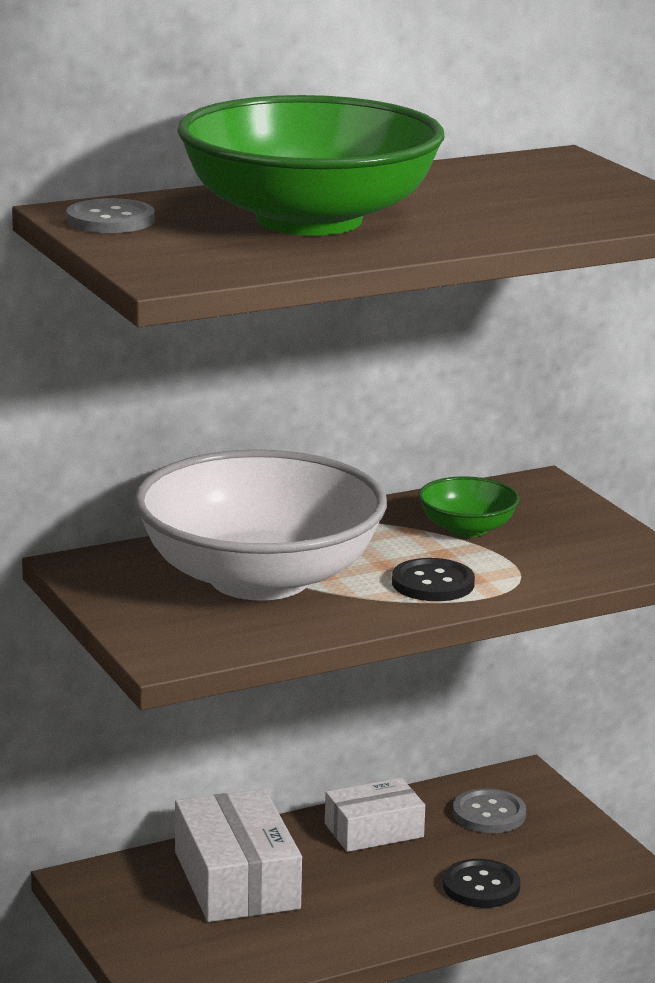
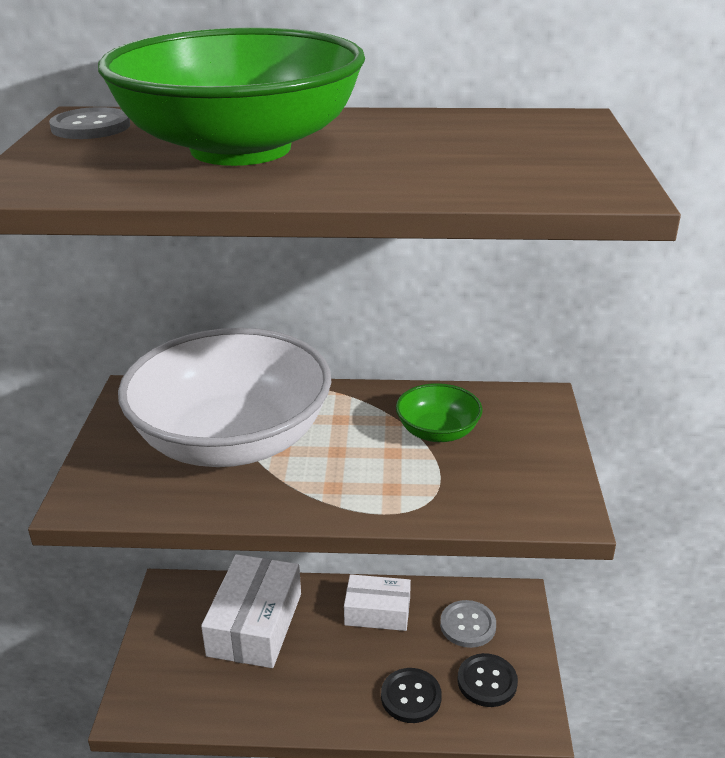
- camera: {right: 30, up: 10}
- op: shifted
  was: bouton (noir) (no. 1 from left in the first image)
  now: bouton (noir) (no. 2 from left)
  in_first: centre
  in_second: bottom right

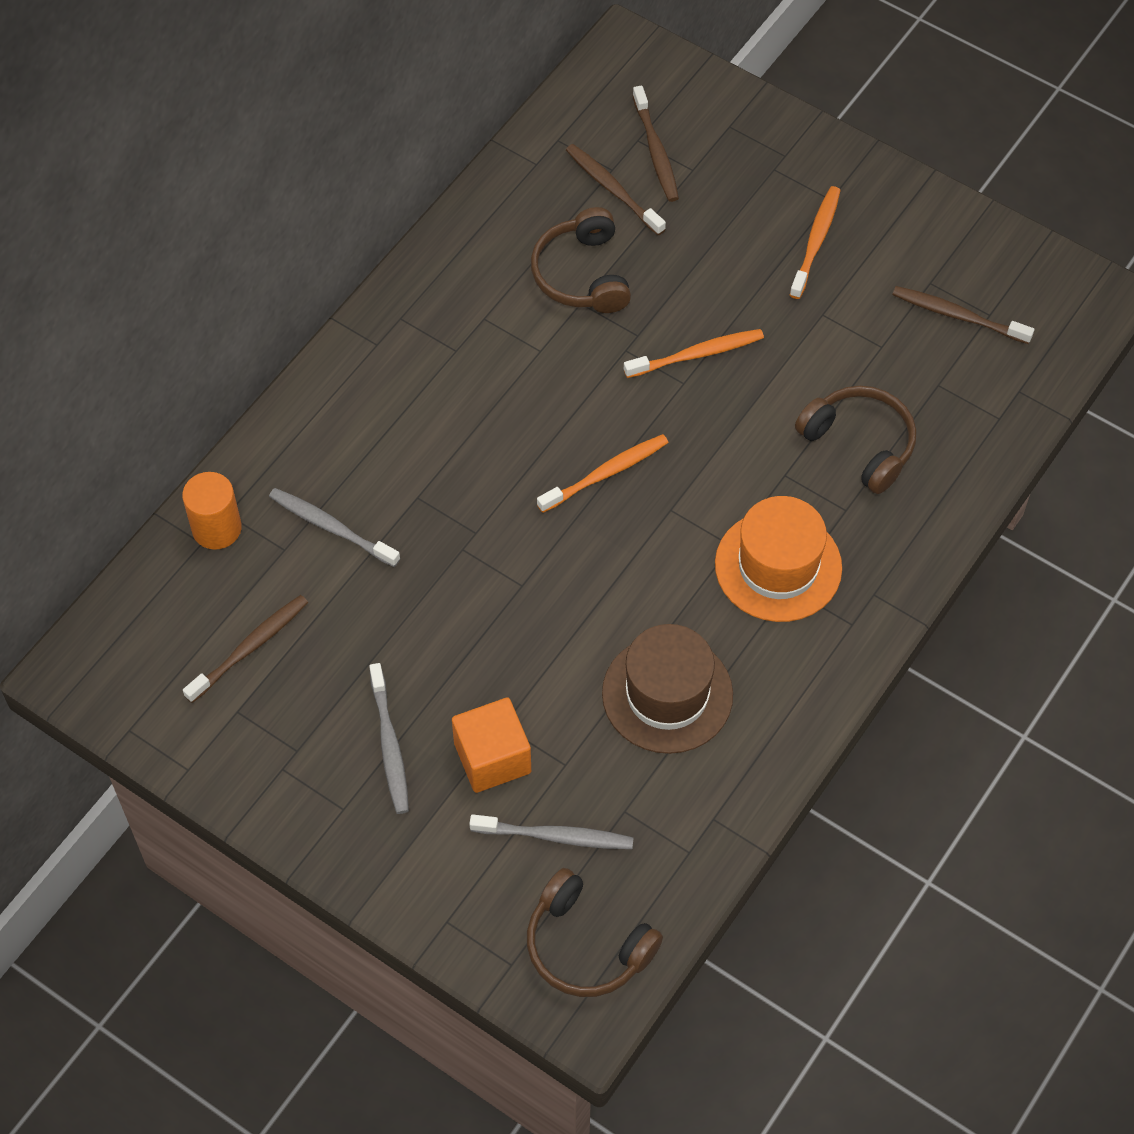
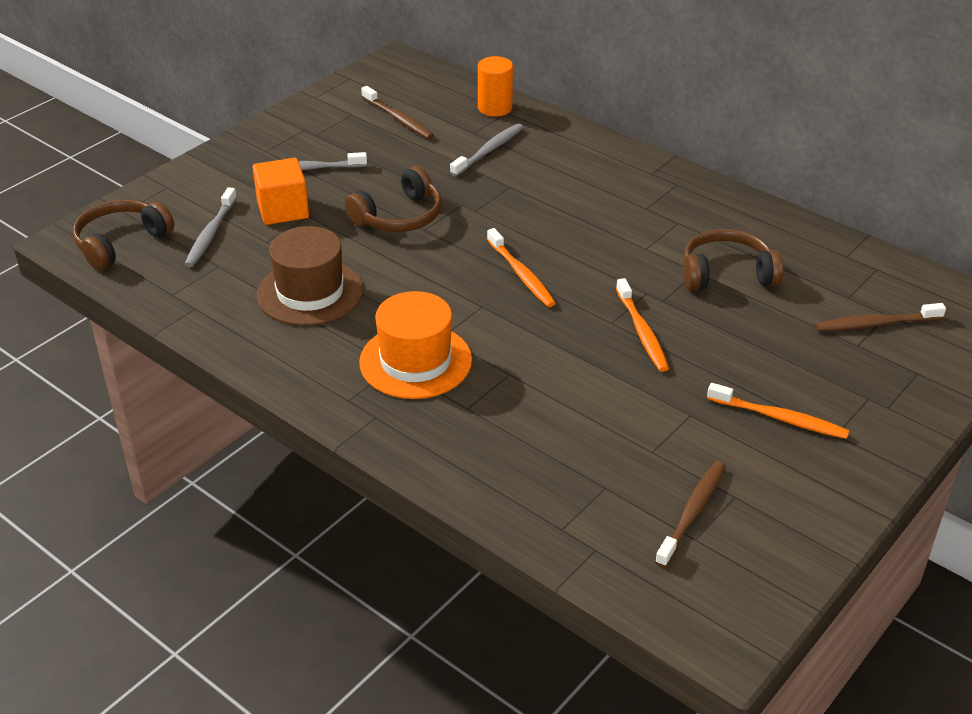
- camera: {right: 95, up: -20}
- op: gone
  was: brosse à dents (marron) (no. 2 from left)
  in_first: top centre
- op: shifted
  was: casque audio (marron) (no. 3 from left in the first image)
  now: casque audio (marron) (no. 2 from left)
  in_first: middle right
  in_second: top centre

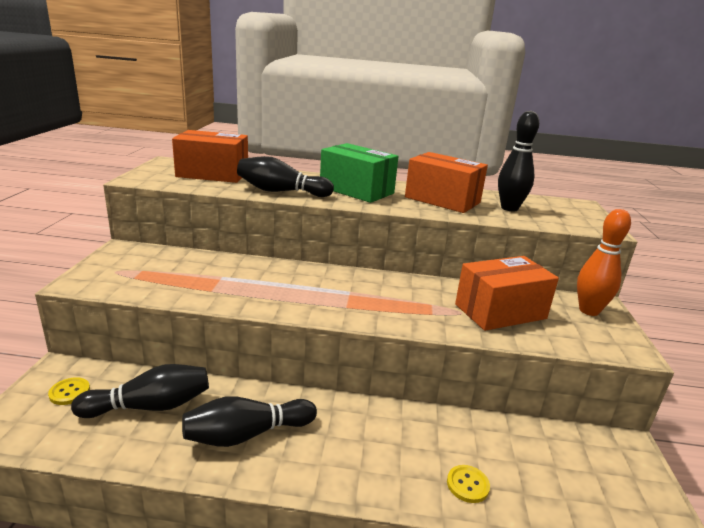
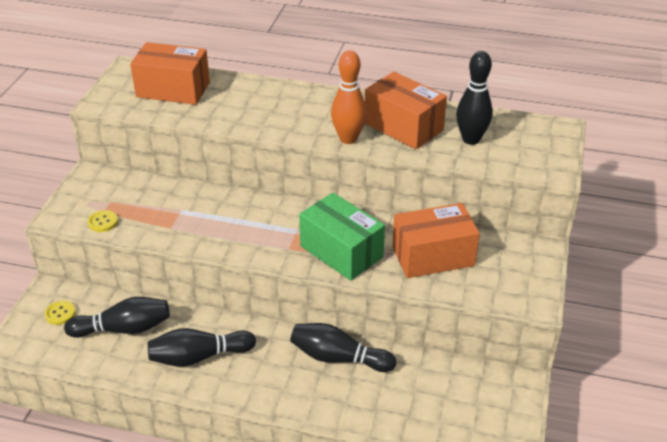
- camera: {right: 10, up: 15}
- op: shifted
  was: quille (noir) (no. 3 from left)
  in_first: centre
  in_second: bottom centre
- op: shifted
  was: boîte (vert)
  in_first: top centre
  in_second: centre
- op: shifted
  was: bouton (jaune) (no. 2 from left)
  in_first: bottom centre
  in_second: middle left
- op: shifted
  was: quille (orange)
  in_first: middle right
  in_second: top centre

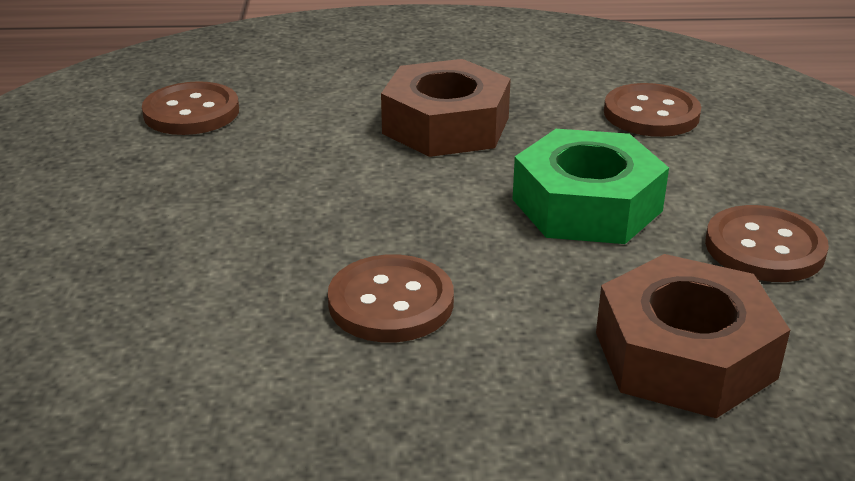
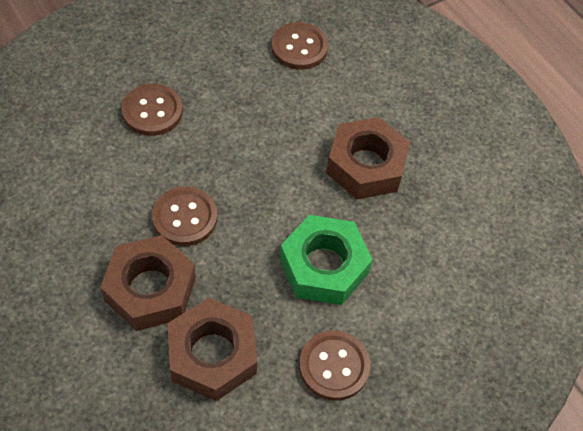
- camera: {right: 55, up: 25}
- op: shifted
  was: bouton (marron) (no. 3 from left in the first image)
  now: bouton (marron) (no. 1 from left)
  in_first: top right
  in_second: top left
- op: new
  now: écrou (marron) (no. 1 from left)
  in_second: middle left

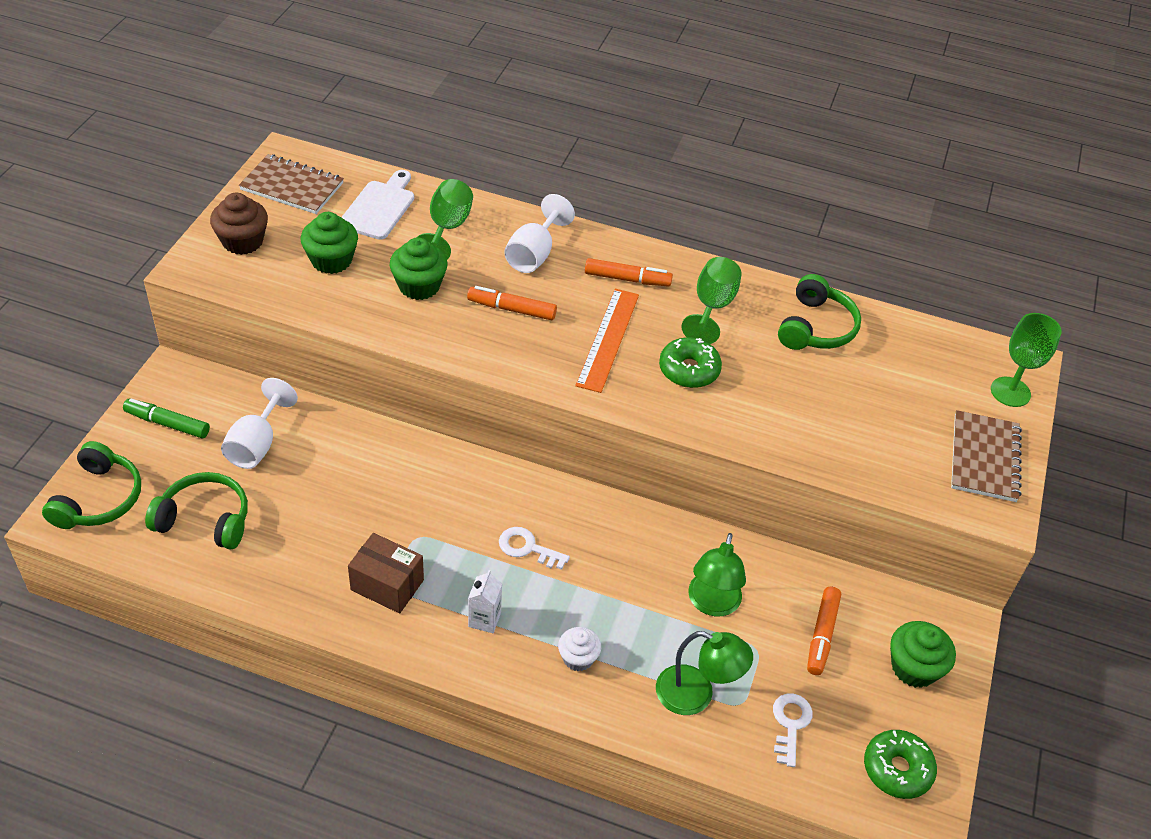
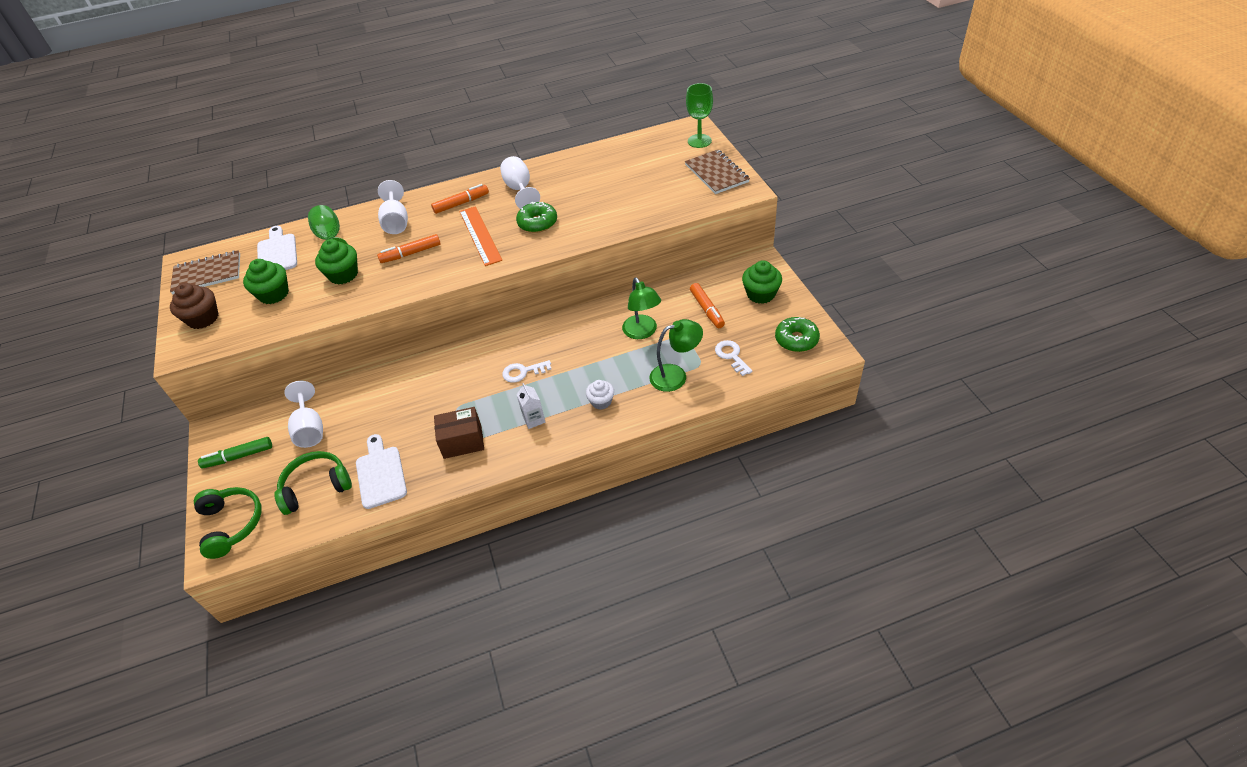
- camera: {right: -30, up: 0}
- op: repainted
  was: verre à pied (vert) (no. 2 from left)
  now: verre à pied (blanc) (no. 3 from left)
  in_first: centre
  in_second: top centre
- op: gone
  was: casque audio (vert) (no. 3 from left)
  in_first: middle right
- op: new
  now: planche à découper (blanc) (no. 2 from left)
  in_second: middle left

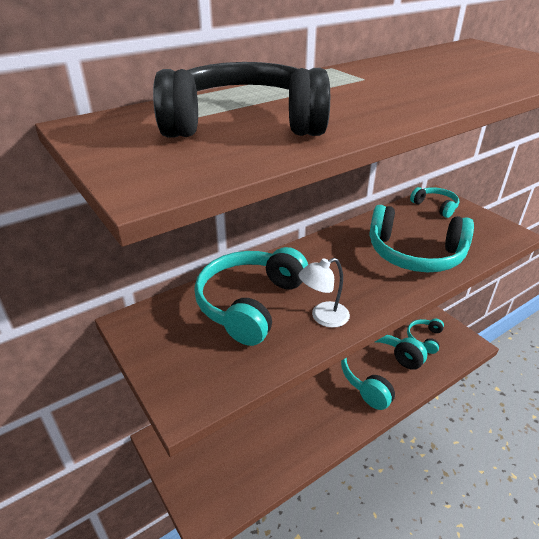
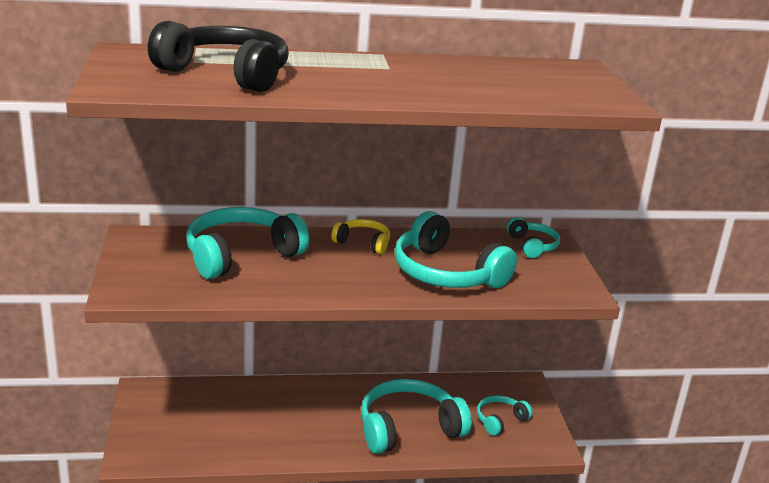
- camera: {right: 25, up: -10}
- op: gone
  was: lampe (blanc)
  in_first: centre
- op: new
  now: casque audio (jaune)
  in_second: centre

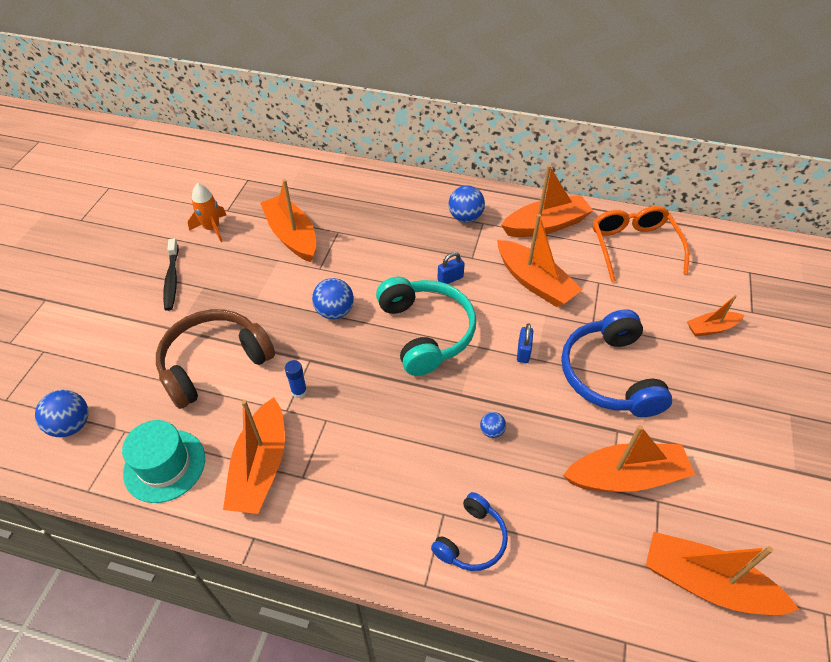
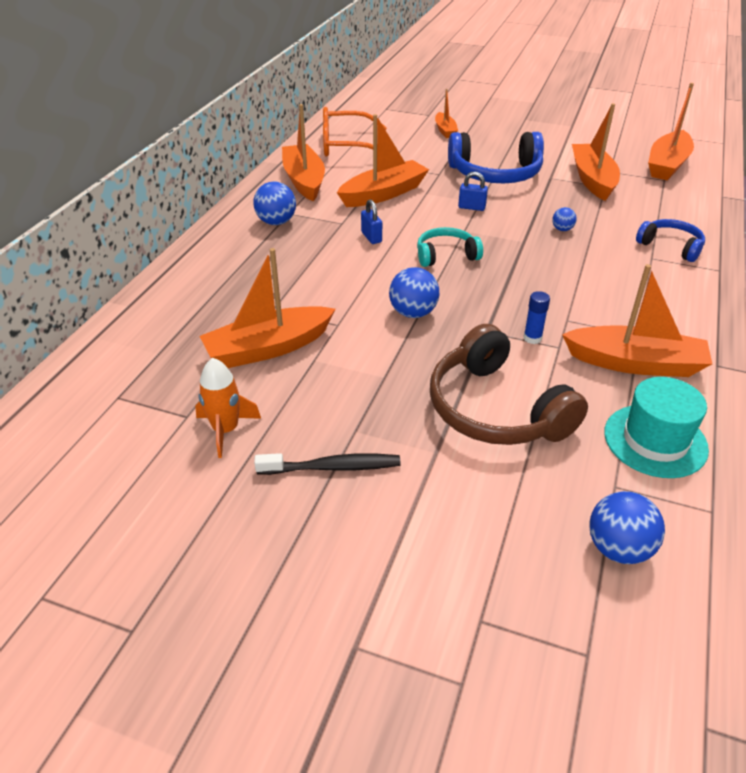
- camera: {right: -85, up: -10}
- op: scaled
  was: casque audio (turquoise)
  in_first: centre
  in_second: top centre
  ratio: 0.56

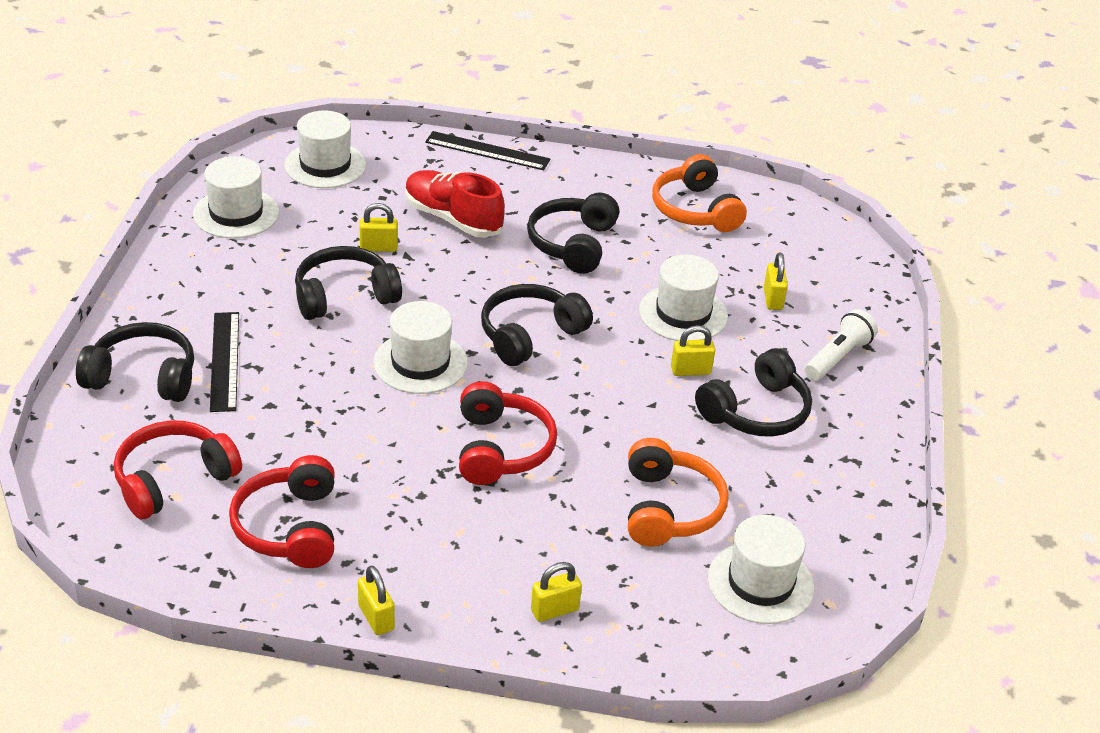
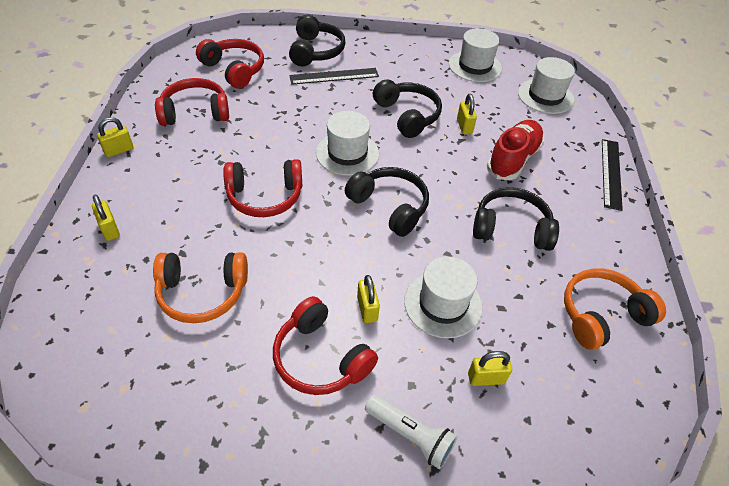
- camera: {right: 85, up: 10}
- op: repainted
  was: casque audio (noir) (no. 5 from left)
  now: casque audio (rouge) (no. 4 from left)
  in_first: middle right
  in_second: bottom centre
- op: gone
  was: chapeau (blanc) (no. 5 from left)
  in_first: bottom right

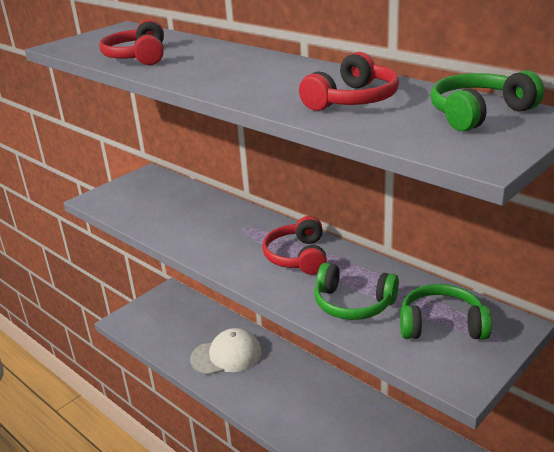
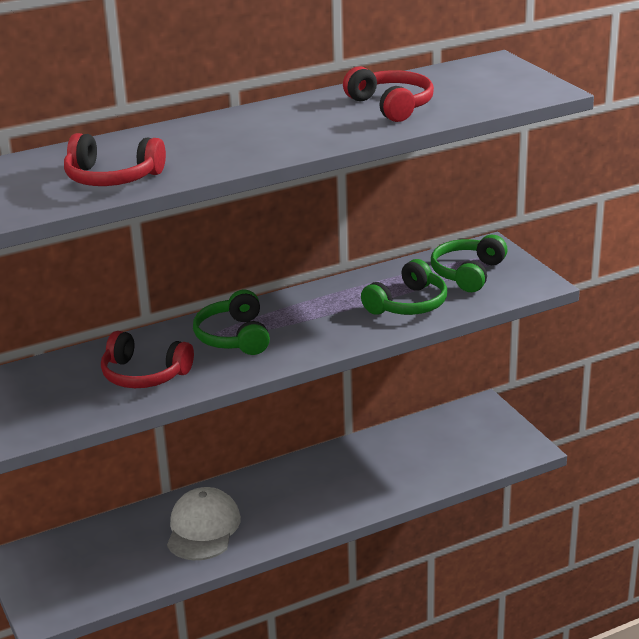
- camera: {right: -70, up: 0}
- op: shifted
  was: casque audio (rouge) (no. 2 from left)
  in_first: centre
  in_second: middle left
- op: shifted
  was: casque audio (vert) (no. 3 from left in the first image)
  now: casque audio (vert) (no. 1 from left)
  in_first: top right
  in_second: centre

